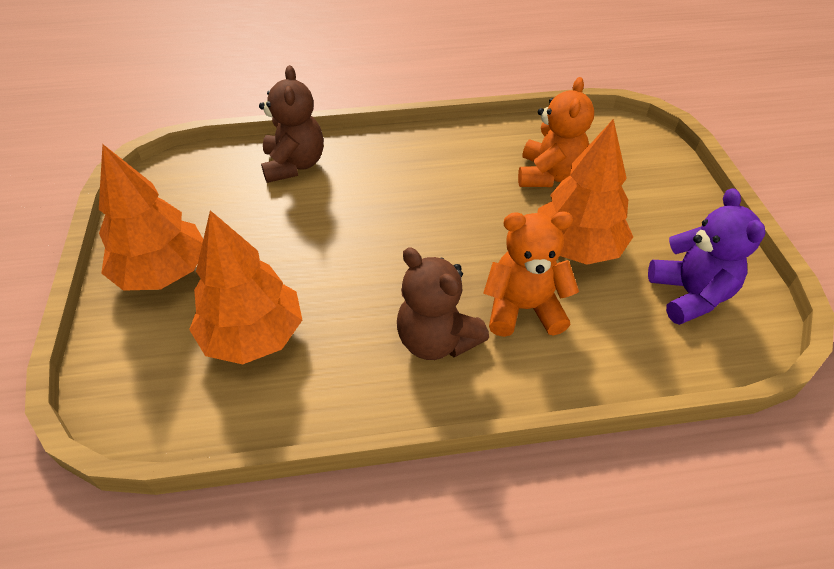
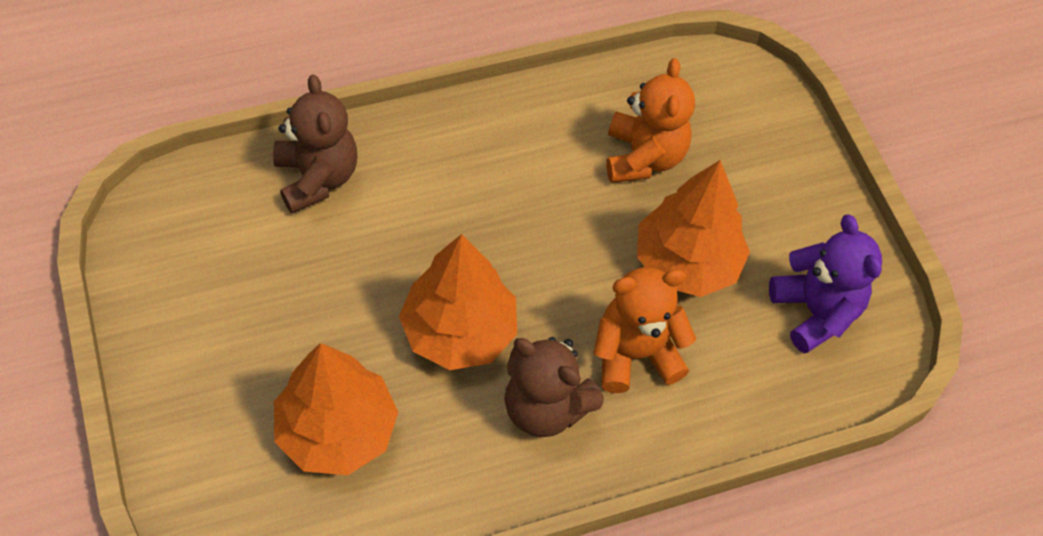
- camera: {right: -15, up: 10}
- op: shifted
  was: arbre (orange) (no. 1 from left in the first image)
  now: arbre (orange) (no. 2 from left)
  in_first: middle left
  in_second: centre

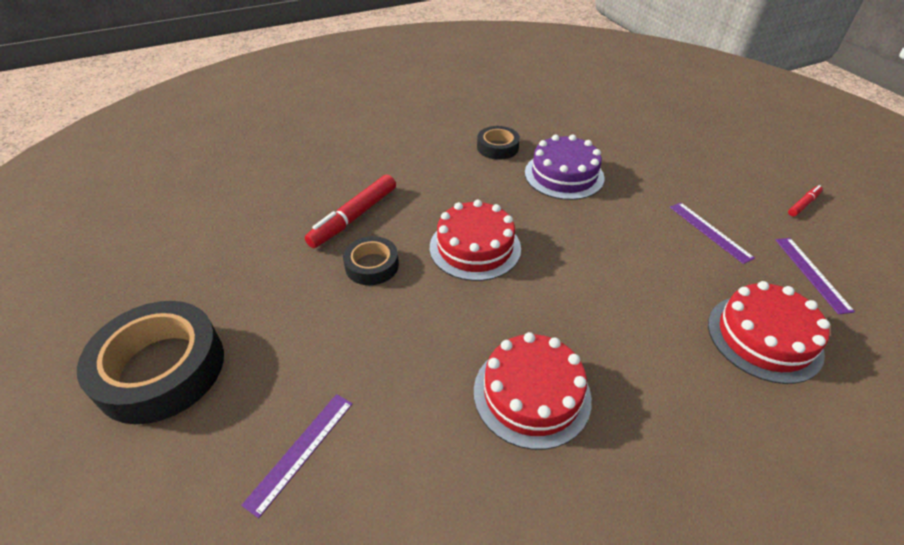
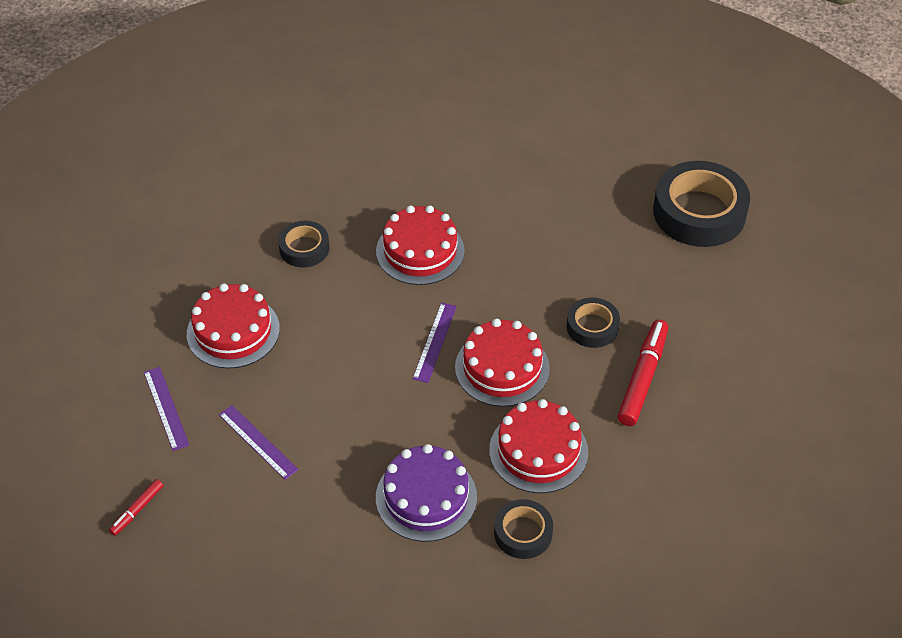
- camera: {right: 165, up: 5}
- op: shifted
  was: règle (violet) (no. 1 from left in the first image)
  now: règle (violet) (no. 3 from left)
  in_first: bottom left
  in_second: centre
- op: new
  now: ruban adhésif (noir) (no. 1 from left)
  in_second: centre
- op: new
  now: gâteau (rouge) (no. 4 from left)
  in_second: bottom centre

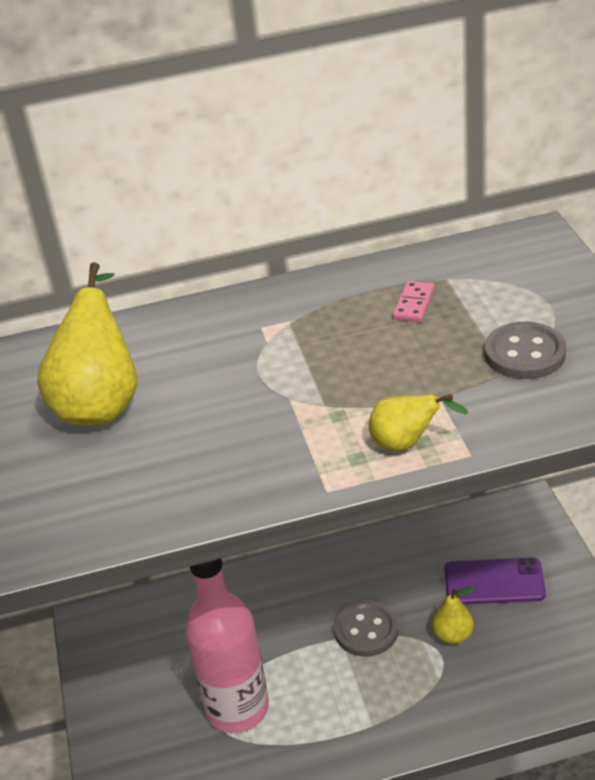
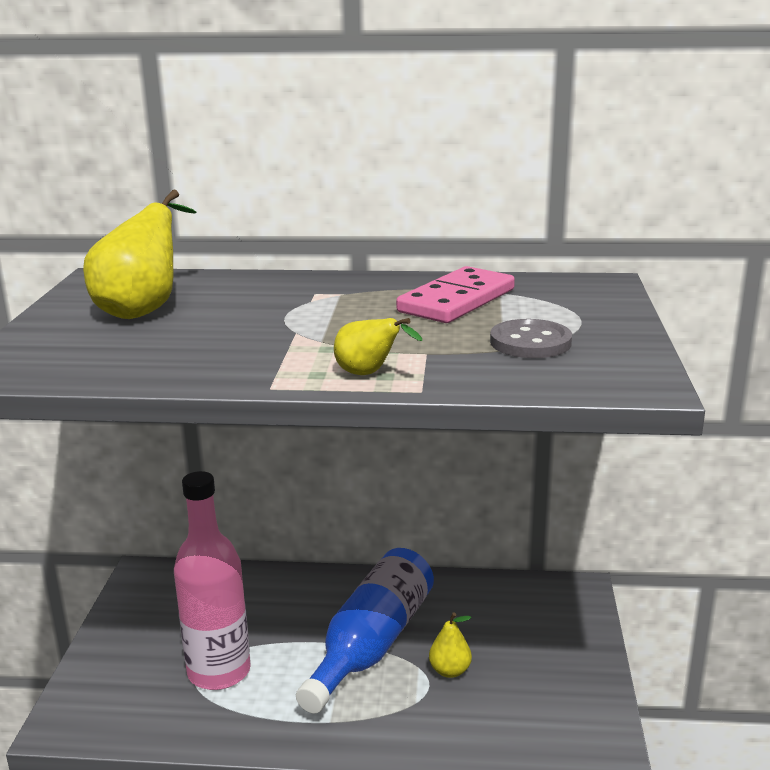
- camera: {right: 15, up: -15}
- op: swapped
  was: bouton (gris) (no. 1 from left)
  now: bouteille (bleu)
  in_first: bottom centre
  in_second: bottom centre
- op: scaled
  was: domino (rose)
  in_first: middle right
  in_second: centre
  ratio: 2.2
- op: gone
  was: téléphone (violet)
  in_first: bottom right

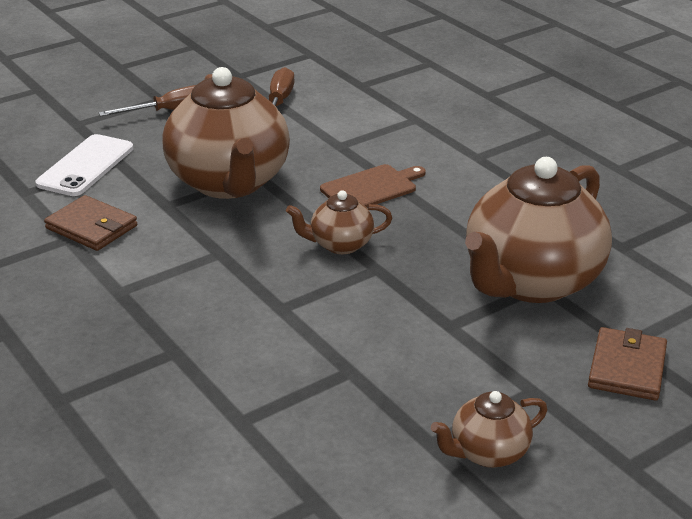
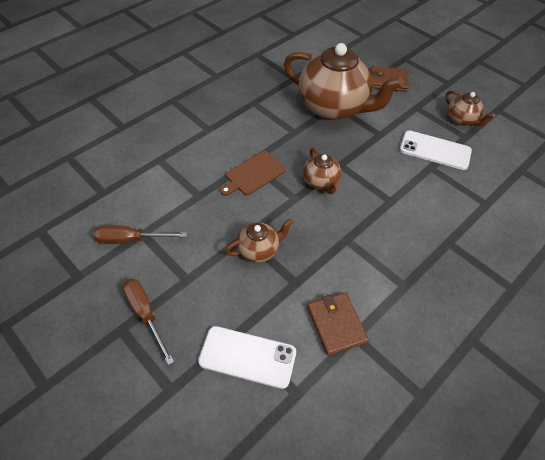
- camera: {right: -100, up: 20}
- op: rotated
  was: portefeuille (marron) (no. 1 from left)
  in_first: middle left
  in_second: bottom centre
  clockwise: -45
- op: scaled
  was: théière (marron) (no. 1 from left)
  in_first: top left
  in_second: centre
  ratio: 0.47
- op: rotated
  was: planche à découper (marron)
  in_first: centre
  in_second: centre
  clockwise: -90
- op: new
  now: téléphone (blanc) (no. 2 from left)
  in_second: top right

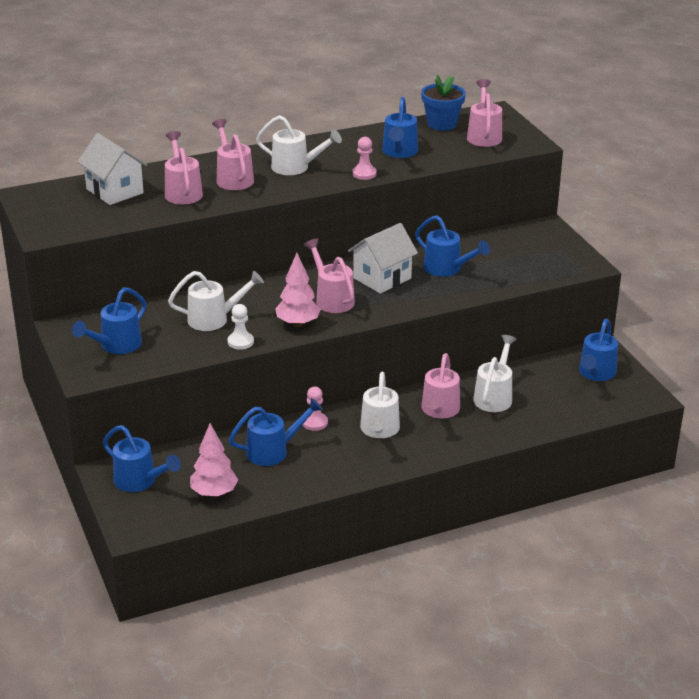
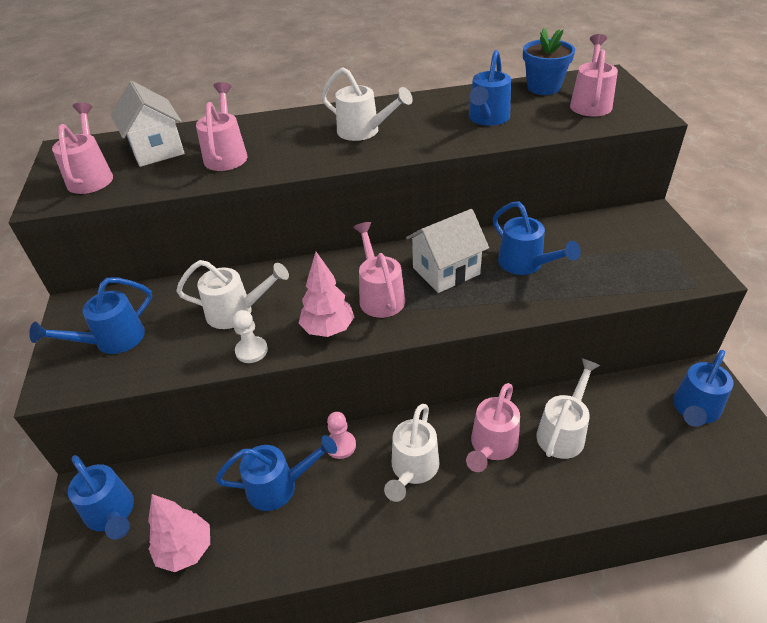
- camera: {right: 15, up: 10}
- op: shifted
  was: arrosoir (rose) (no. 2 from left in the first image)
  now: arrosoir (rose) (no. 1 from left)
  in_first: top centre
  in_second: top left
- op: gone
  was: pion (rose) (no. 2 from left)
  in_first: top centre

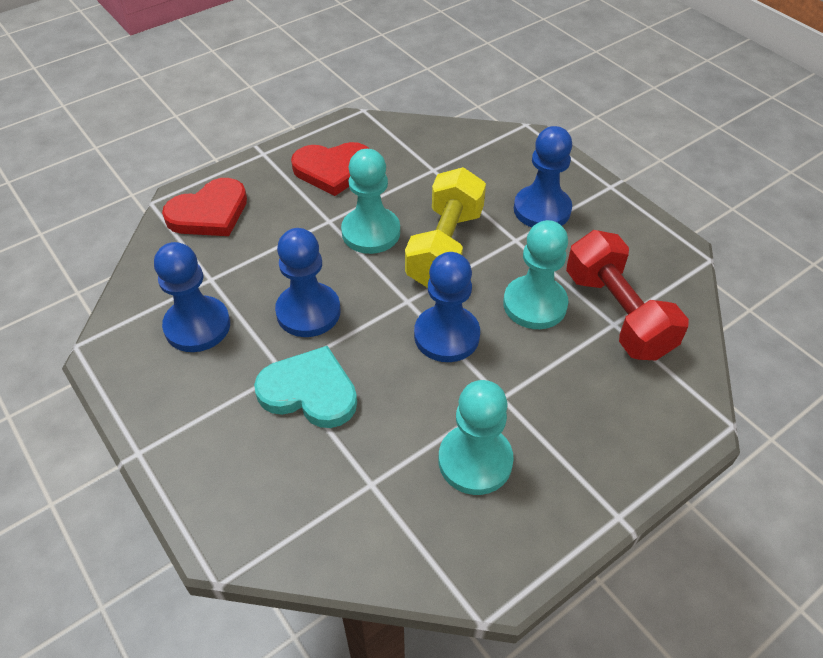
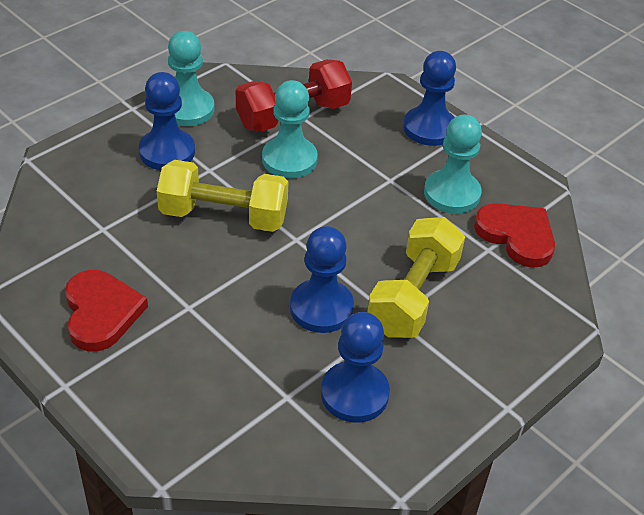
- camera: {right: -100, up: -5}
- op: shifted
  was: cœur (rouge) (no. 1 from left in the first image)
  now: cœur (rouge) (no. 2 from left)
  in_first: top left
  in_second: middle right
- op: swapped
  was: cœur (turquoise)
  now: haltère (jaune) (no. 2 from left)
  in_first: centre
  in_second: centre
- op: shifted
  was: pion (turquoise) (no. 1 from left)
  in_first: top centre
  in_second: top left
- op: shifted
  was: pion (bleu) (no. 3 from left in the first image)
  now: pion (bleu) (no. 4 from left)
  in_first: centre
  in_second: top centre

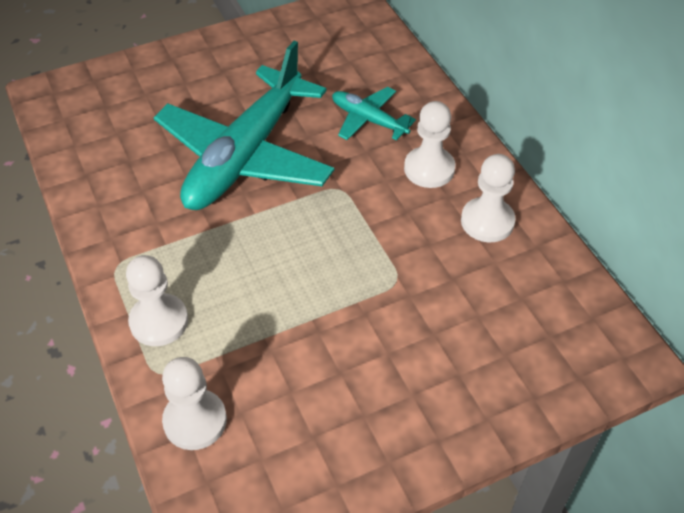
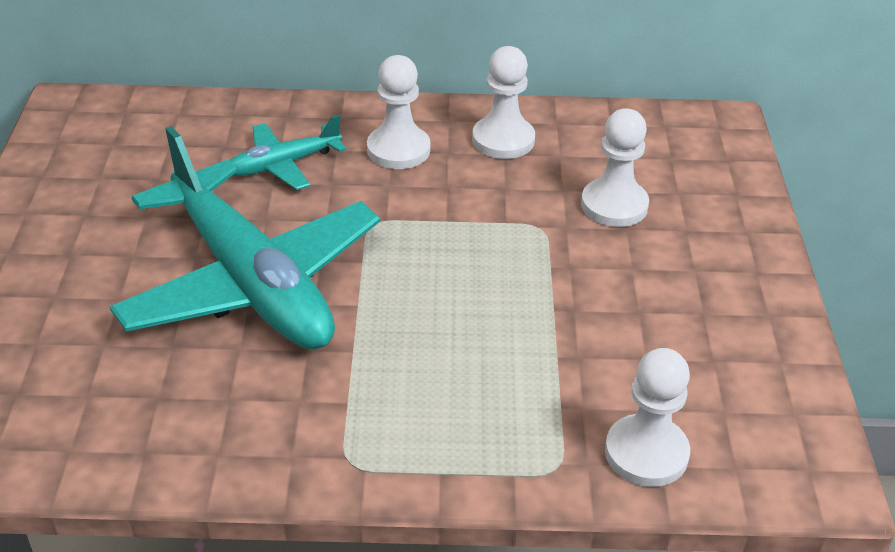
- camera: {right: -65, up: -10}
- op: shifted
  was: pion (blanc) (no. 1 from left in the first image)
  now: pion (blanc) (no. 3 from left)
  in_first: middle left
  in_second: top right

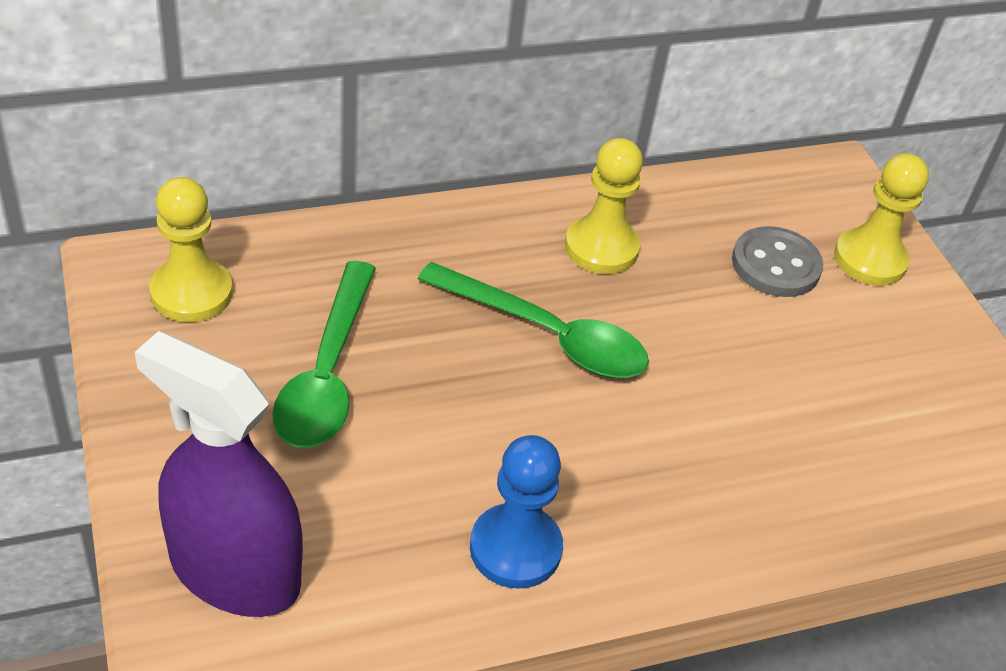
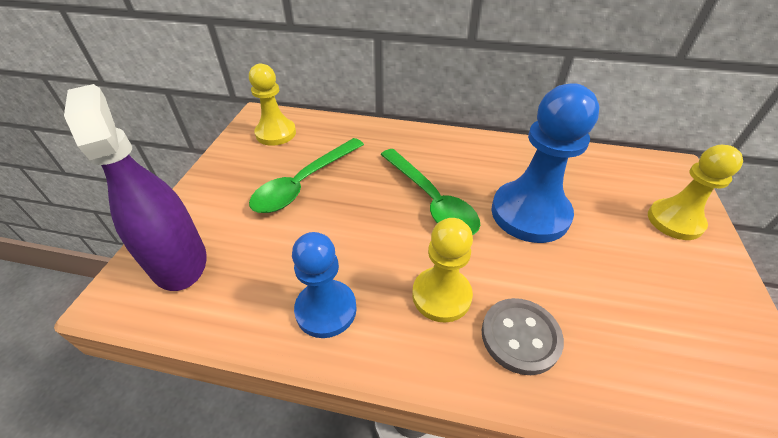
- camera: {right: 35, up: 0}
- op: shifted
  was: pion (jaune) (no. 2 from left)
  in_first: top centre
  in_second: centre
- op: shifted
  was: bouton (gris)
  in_first: middle right
  in_second: bottom right
- op: new
  now: pion (bleu) (no. 2 from left)
  in_second: middle right

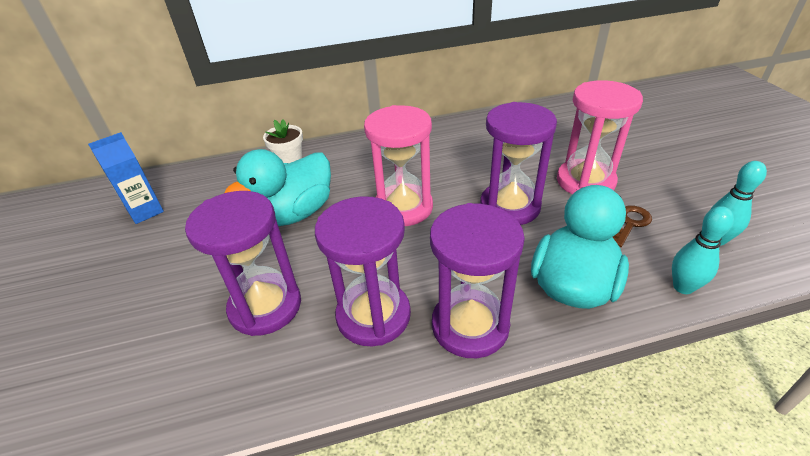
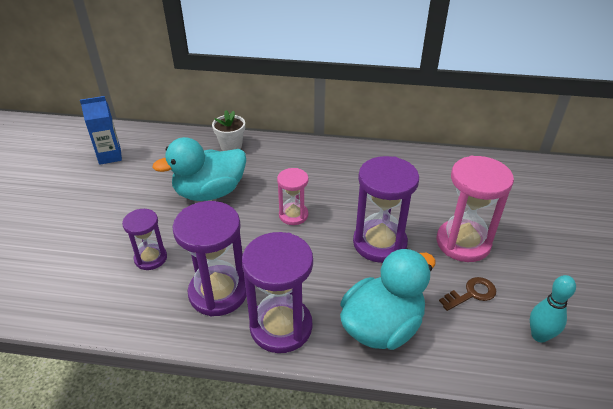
- camera: {right: 20, up: 0}
- op: scaled
  was: sablier (violet) (no. 1 from left)
  in_first: middle left
  in_second: middle left
  ratio: 0.58
- op: scaled
  was: sablier (rose) (no. 1 from left)
  in_first: centre
  in_second: centre
  ratio: 0.58
- op: gone
  was: quille (turquoise) (no. 1 from left)
  in_first: middle right

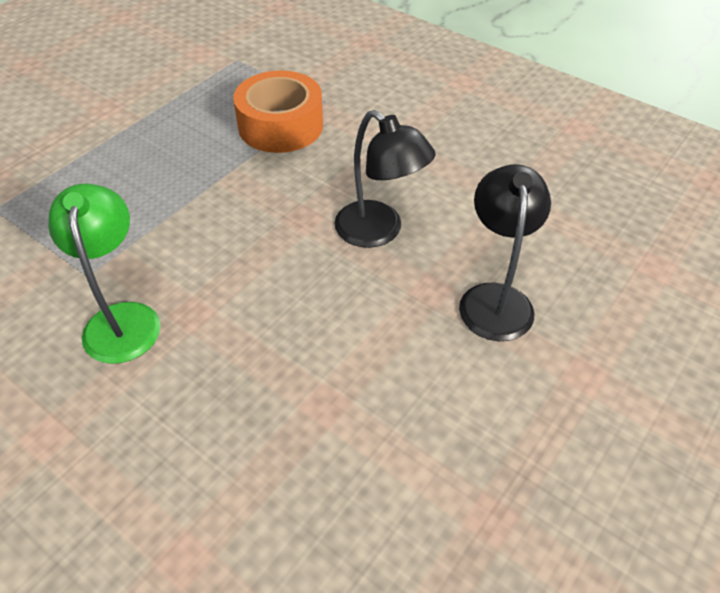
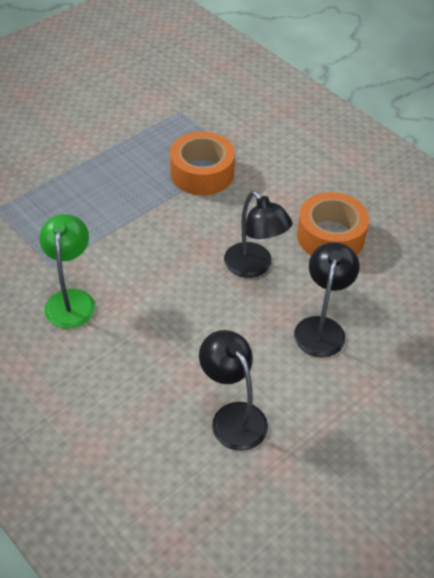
- camera: {right: 10, up: 0}
- op: new
  now: lampe (noir) (no. 1 from left)
  in_second: bottom centre
- op: new
  now: ruban adhésif (orange) (no. 2 from left)
  in_second: middle right

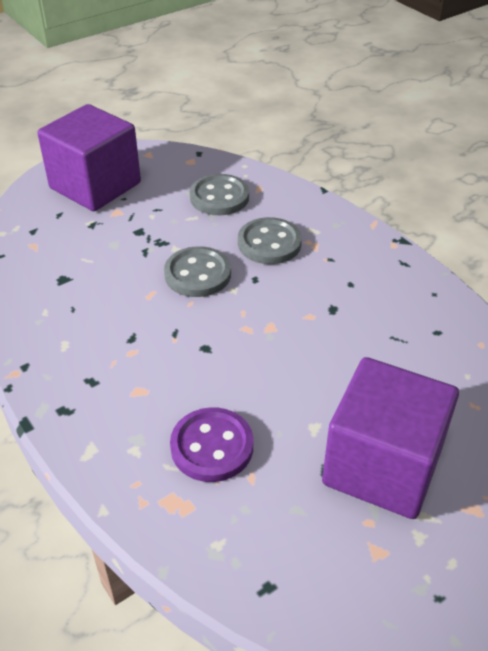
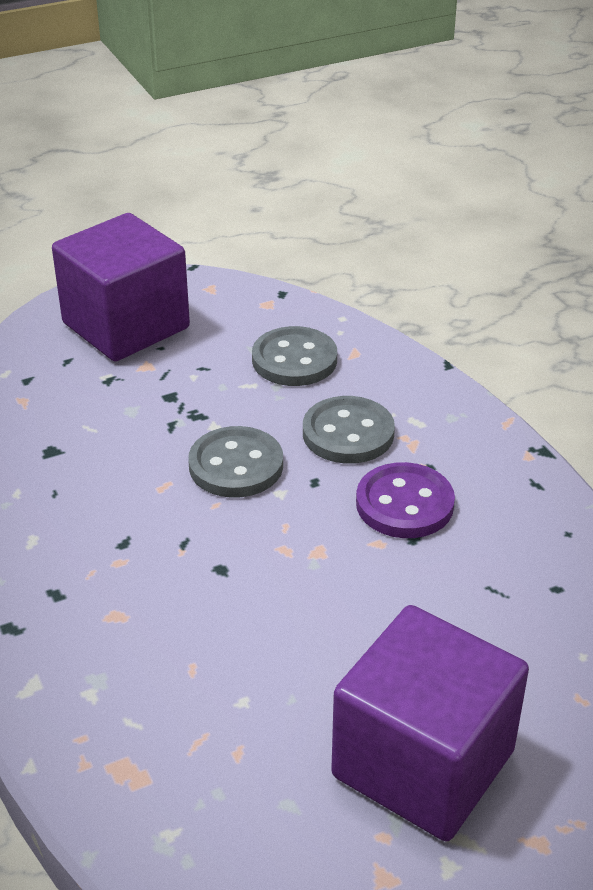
- camera: {right: 10, up: -5}
- op: shifted
  was: bouton (violet)
  in_first: bottom centre
  in_second: middle right

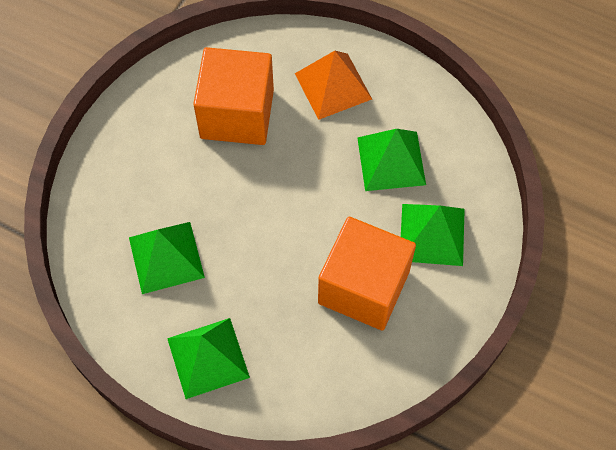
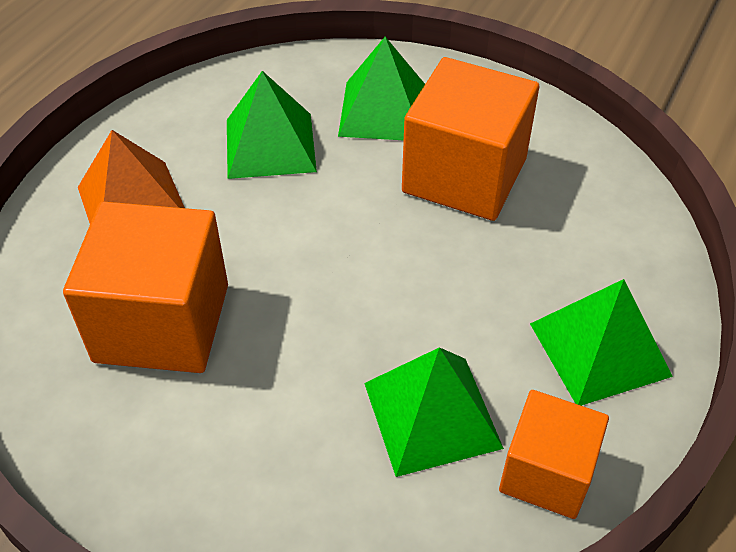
- camera: {right: -90, up: -15}
- op: new
  now: cube (orange) (no. 3 from left)
  in_second: bottom right

